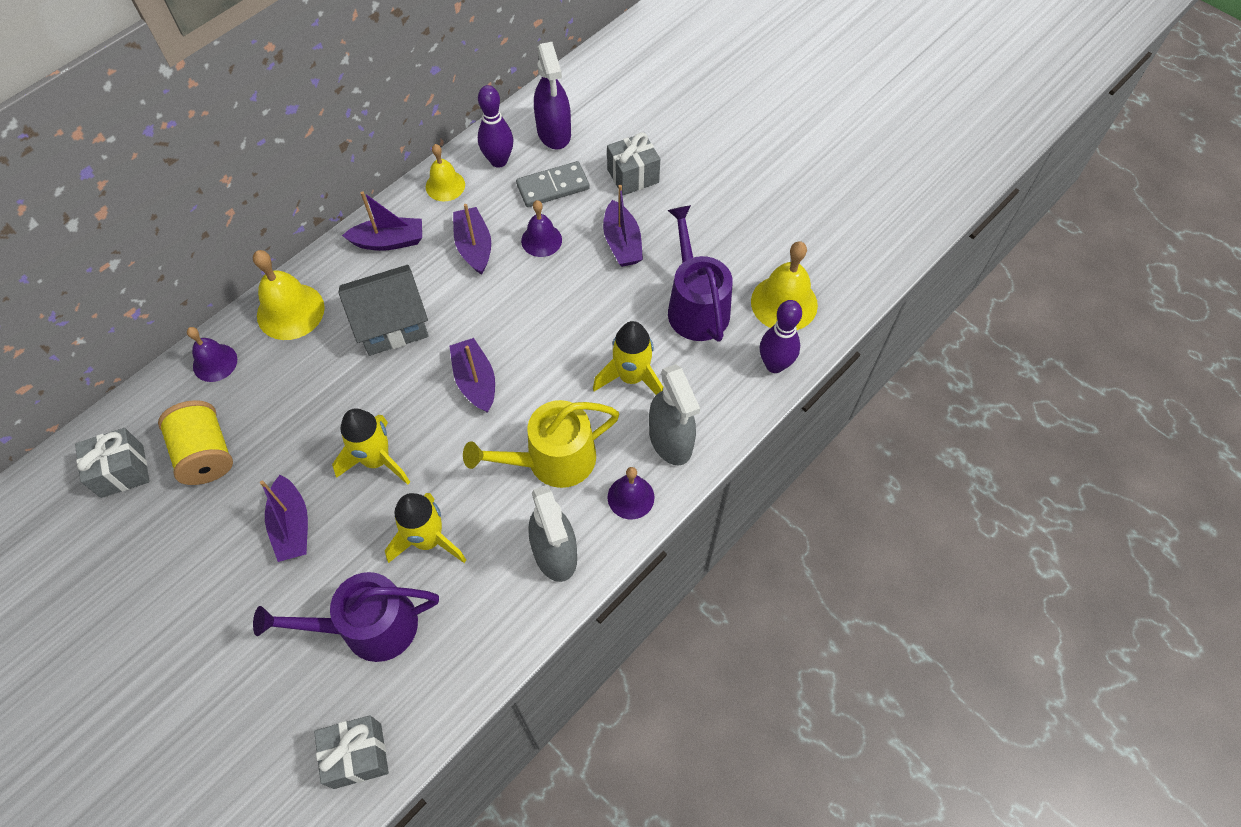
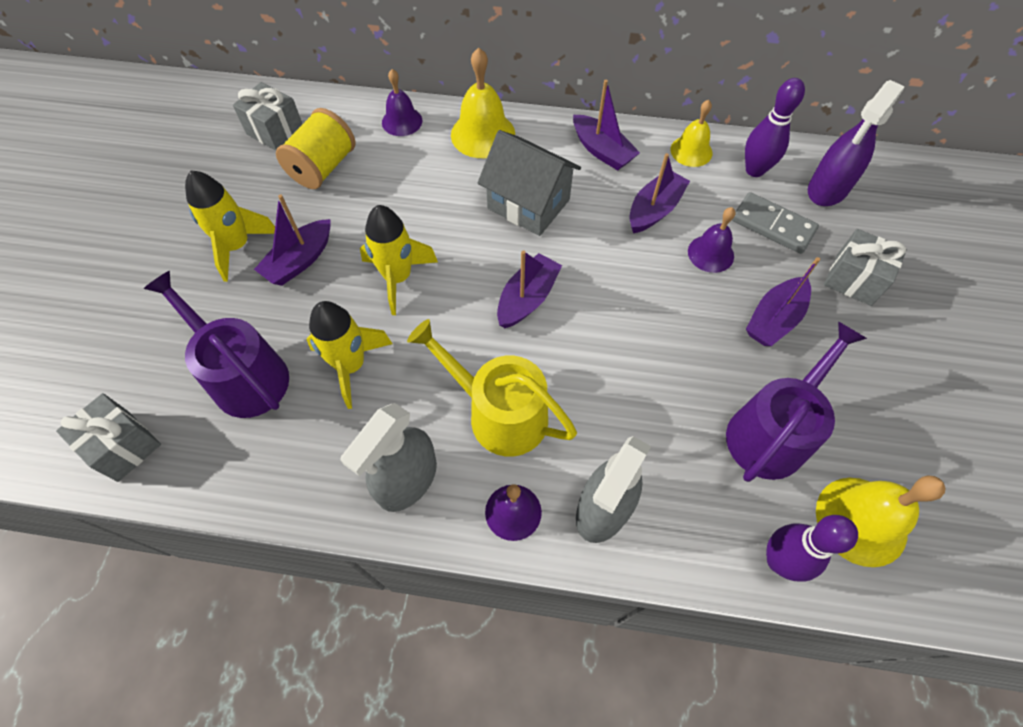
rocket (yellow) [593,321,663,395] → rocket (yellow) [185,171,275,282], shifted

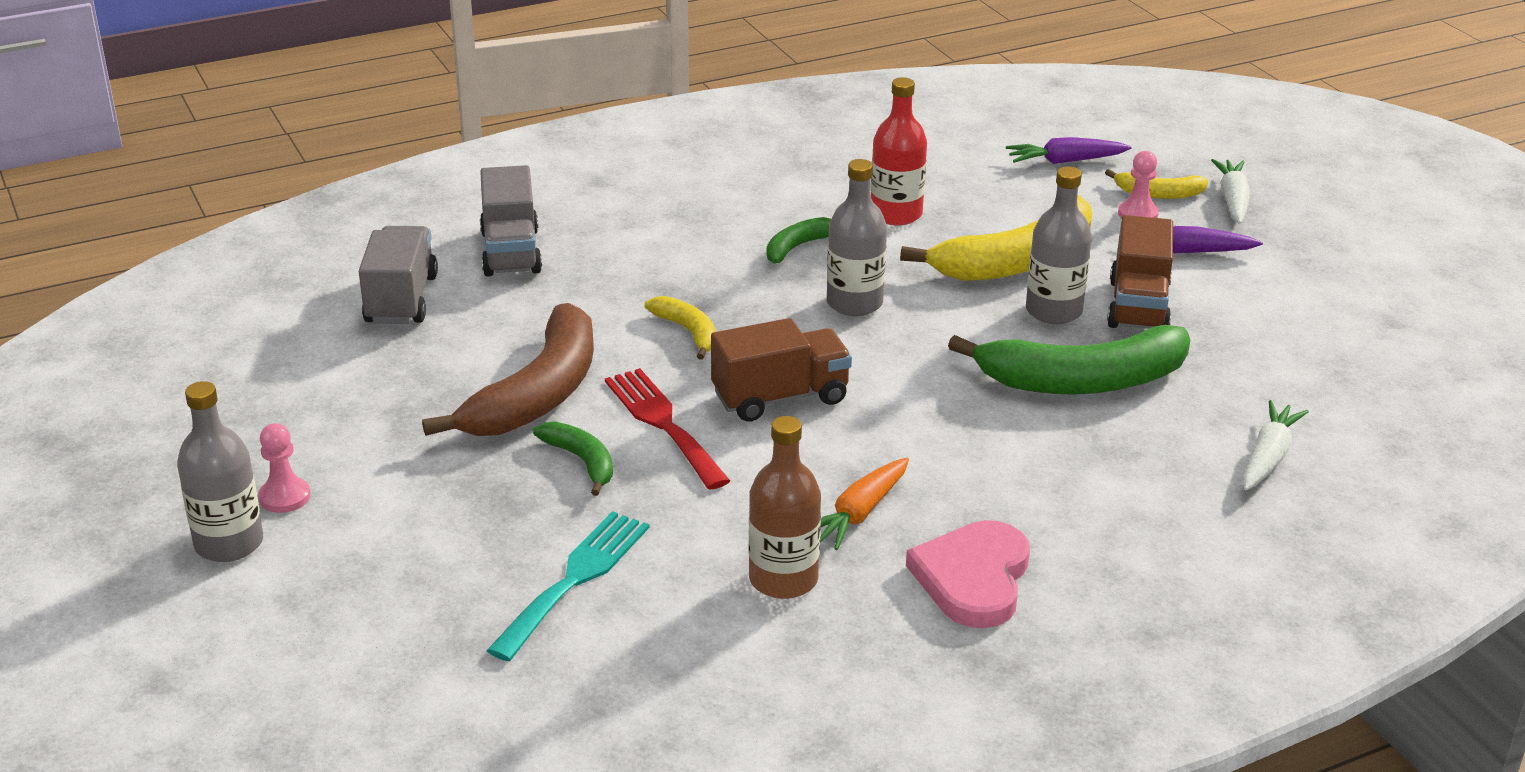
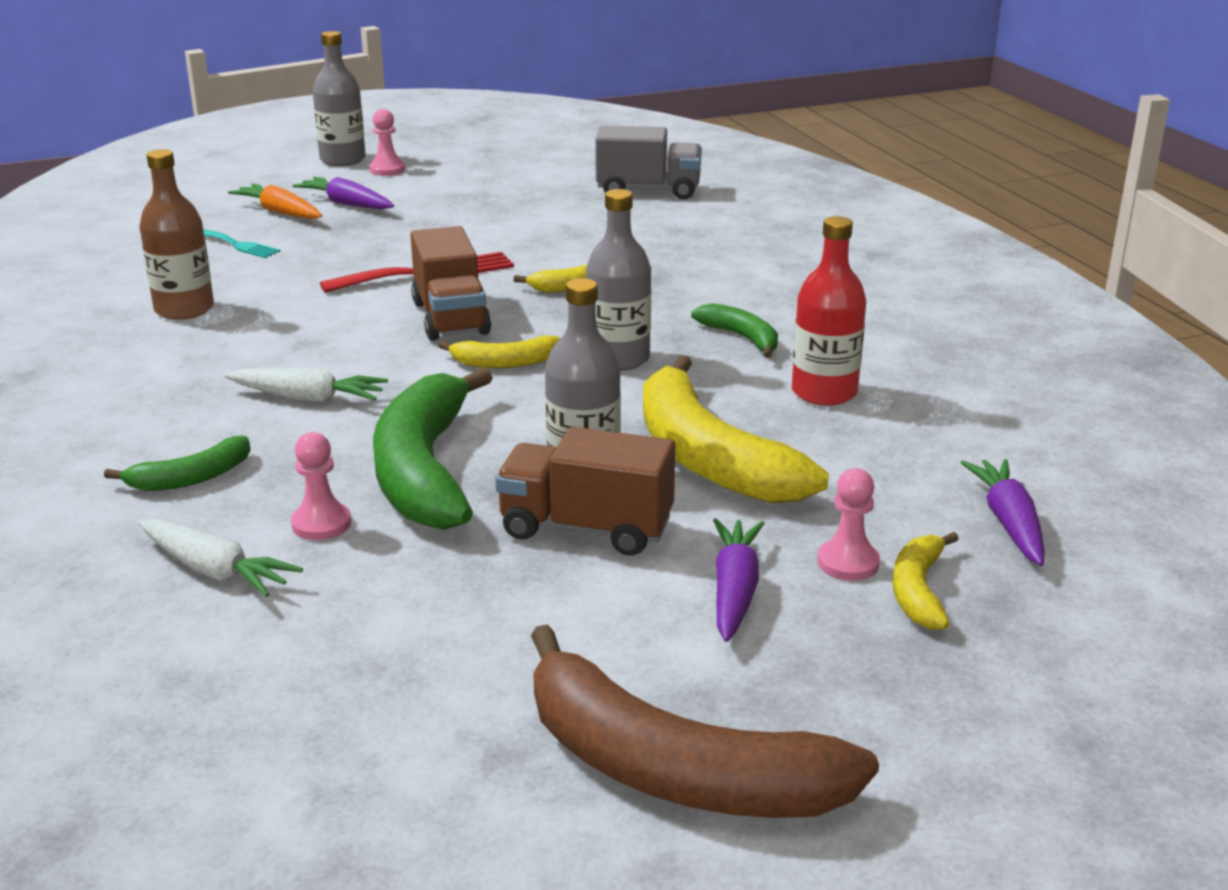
banana (brown) [422,303,594,436] → banana (brown) [531,624,879,818], shifted
truck (grey) [480,165,542,277] → -
fork (turquoise) [486,511,650,661] → fork (turquoise) [203,229,280,258], x0.60
banana (green) [533,421,613,496] → banana (green) [104,436,251,491], shifted
carrot (orange) [820,457,909,550] → carrot (orange) [228,183,322,219], shifted
heart (pink) [906,520,1030,628] → -
carrot (white) [1211,159,1250,224] → carrot (white) [225,368,388,403], shifted
- → pawn (pink) [291,432,351,540]
- → carrot (purple) [293,177,394,209]
- → banana (yellow) [438,336,561,368]

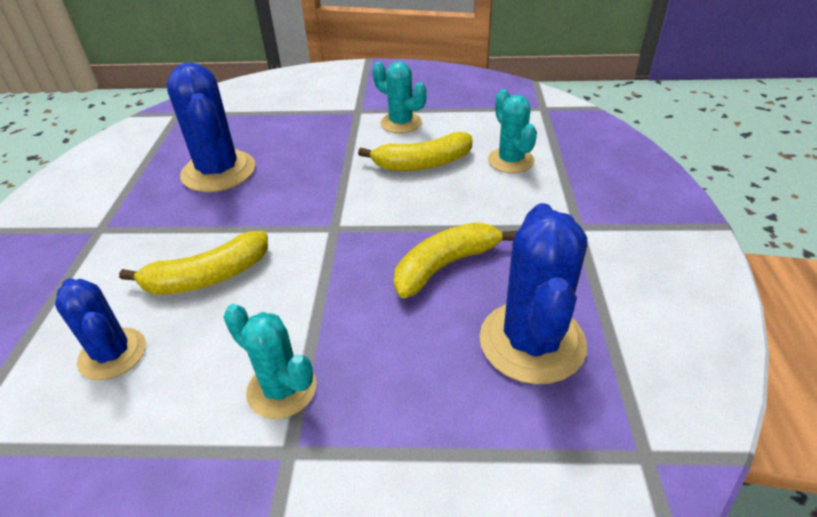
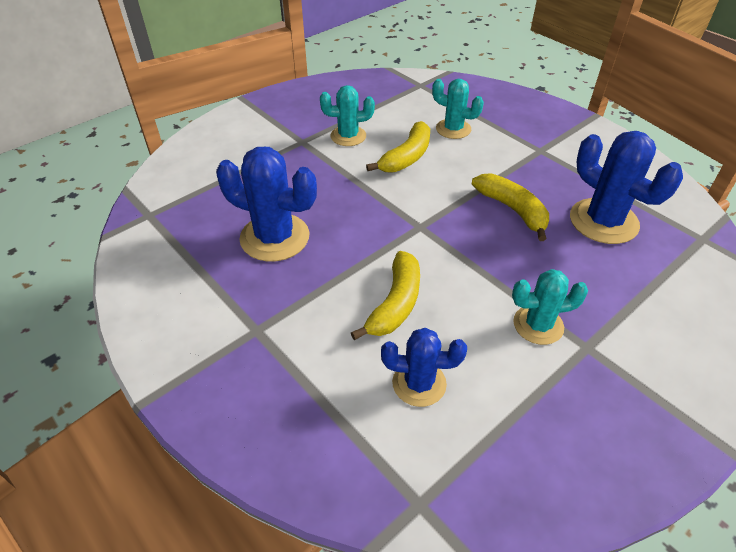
banana (yellow) [394,222,517,298] → banana (yellow) [472,173,549,241], 135 degrees clockwise

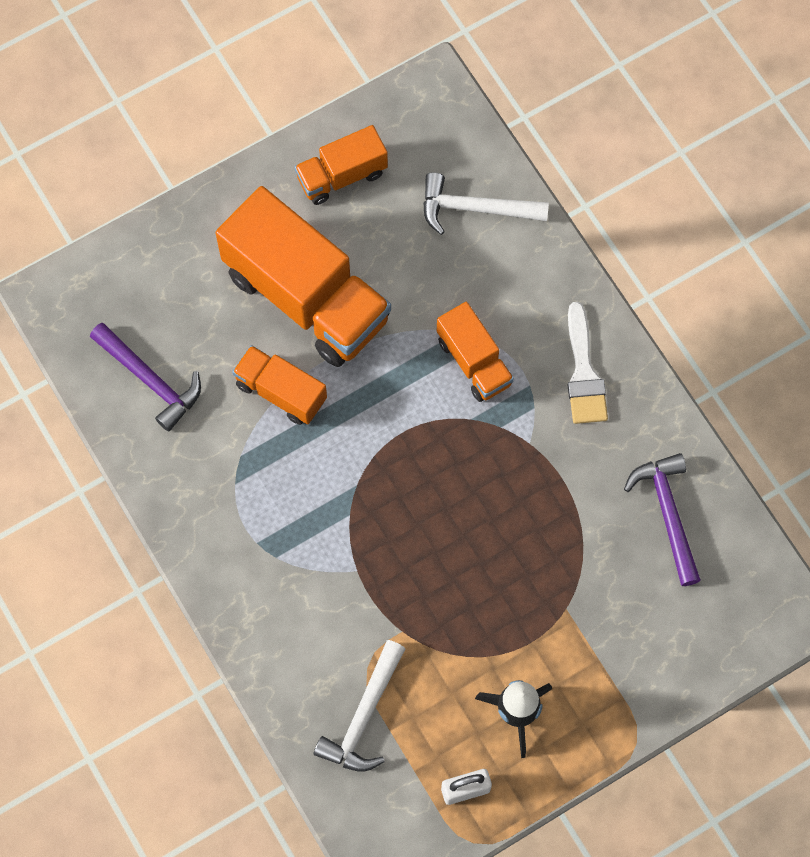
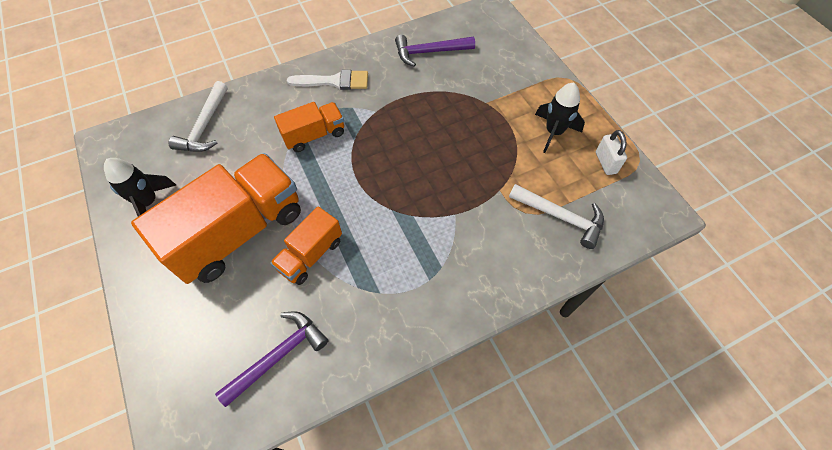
truck (orange) [295,125,388,205] → rocket (black) [104,158,176,217]

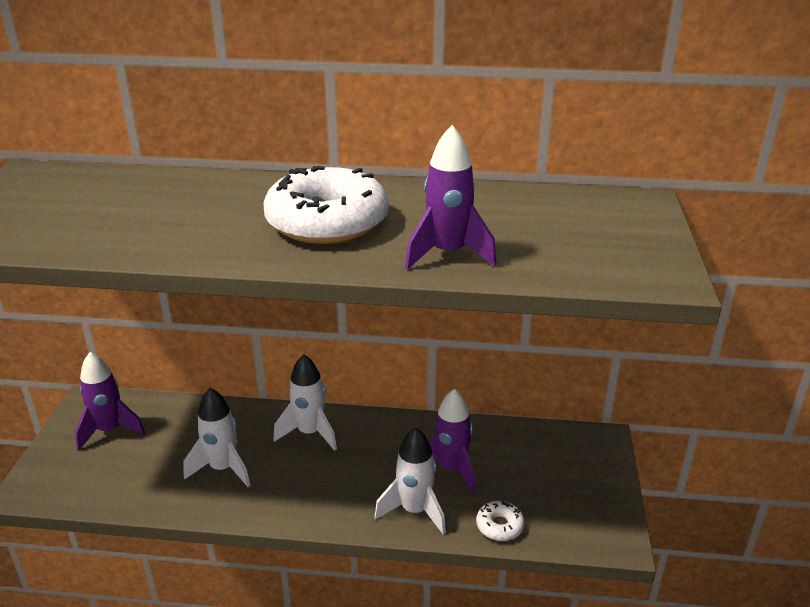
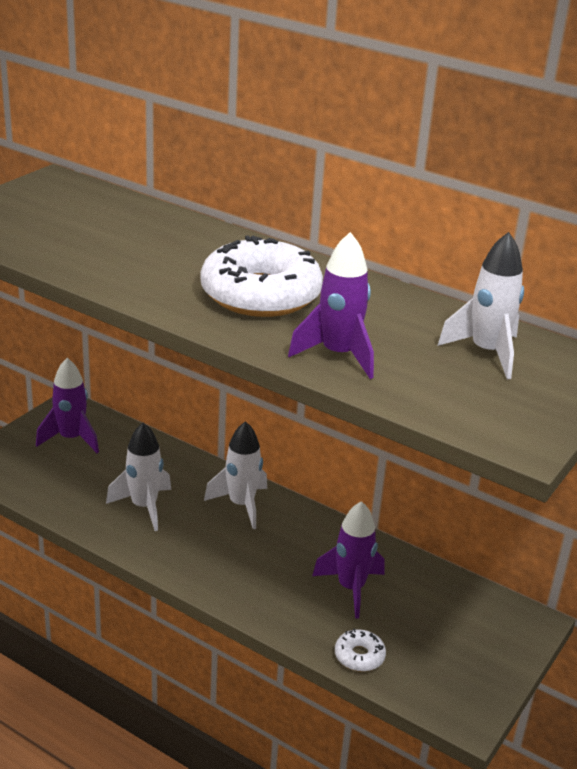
rocket (white) [374,428,446,535] → rocket (white) [437,232,524,380], shifted

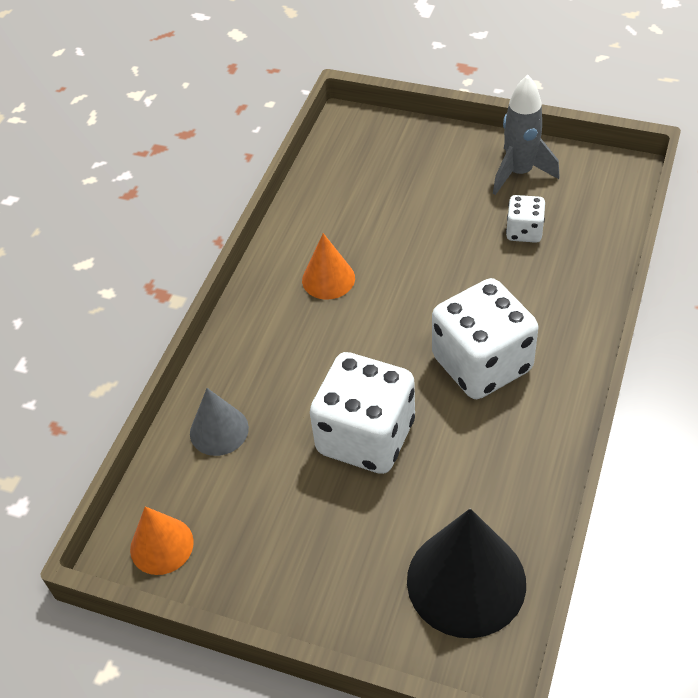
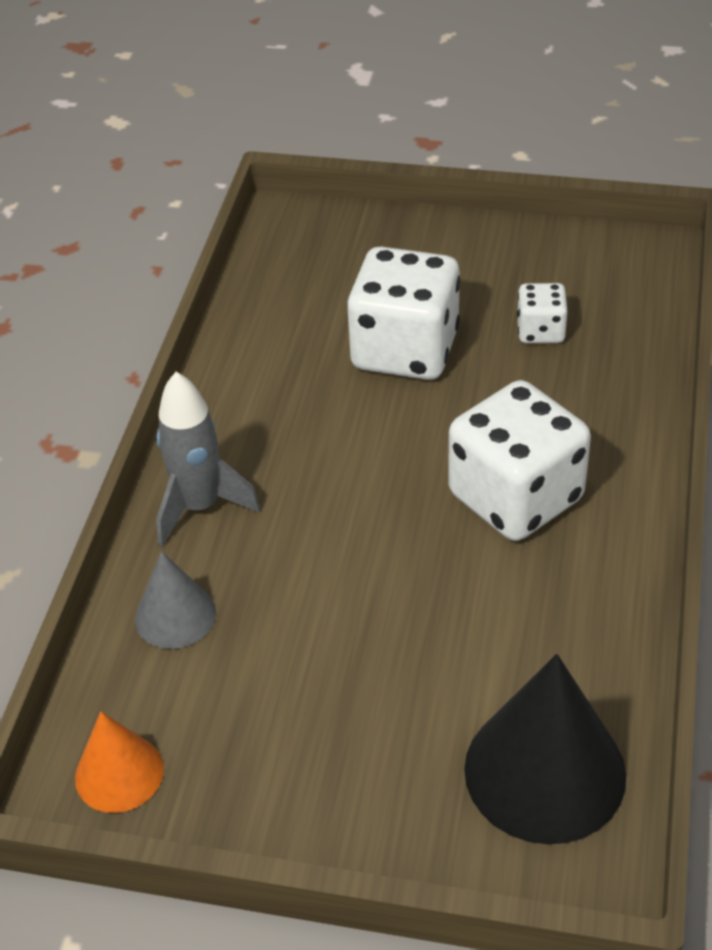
cone (orange) [302,233,355,300] → -
dice (white) [310,352,415,474] → dice (white) [347,247,460,380], shifted
rocket (grey) [493,75,560,195] → rocket (grey) [156,372,261,546], shifted

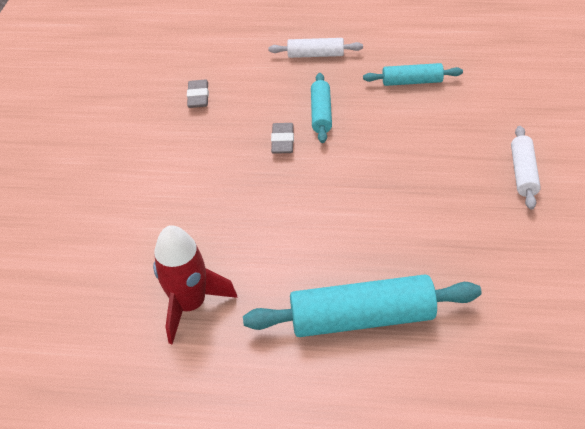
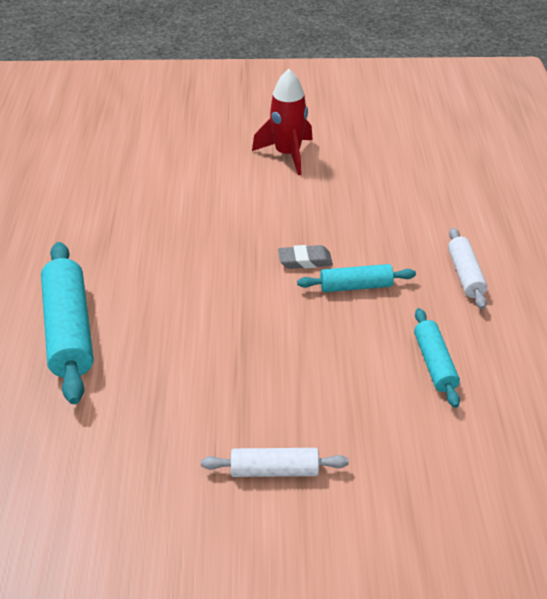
rocket (red) [153,225,237,344] → rocket (red) [252,69,313,175], shifted
eraser (grey) [187,80,209,108] → -

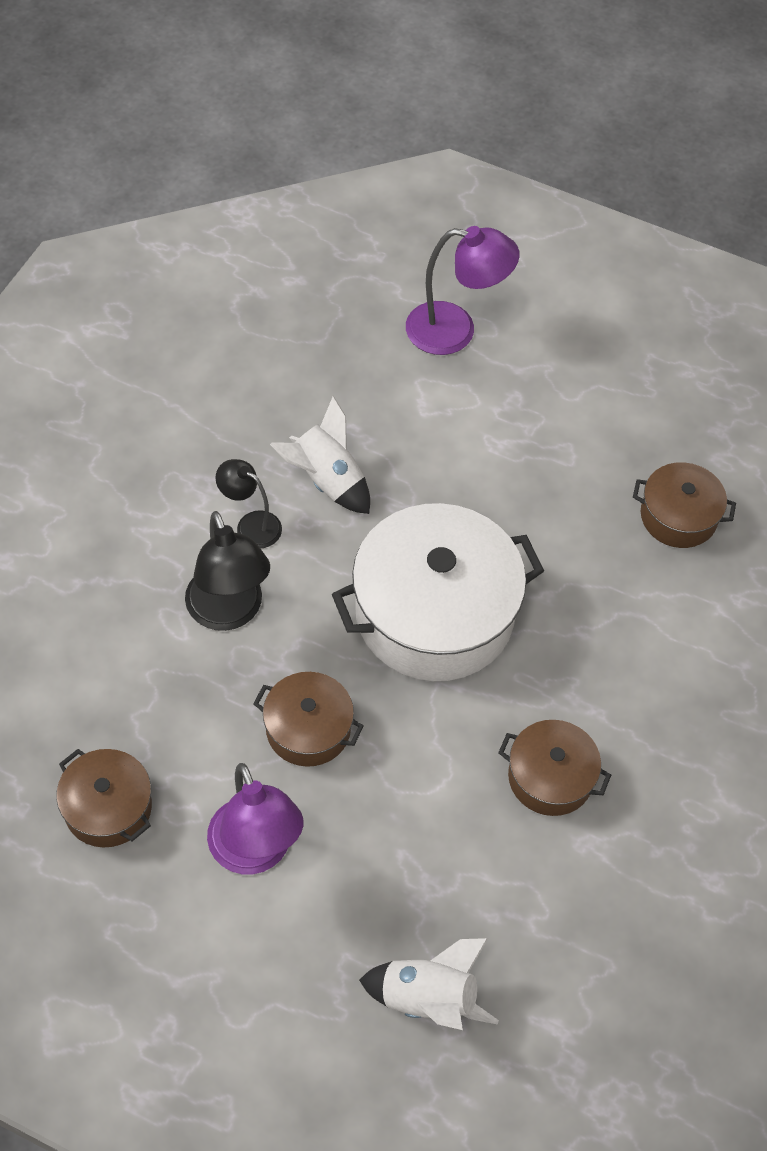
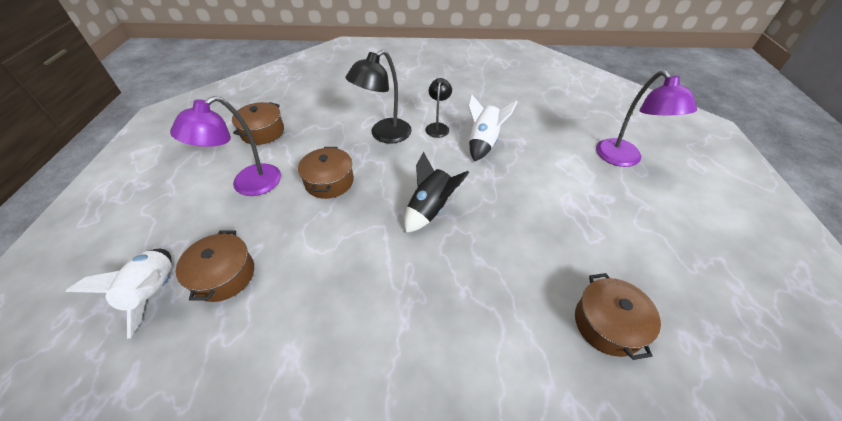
pot (white) [332,503,544,681] → rocket (black) [404,151,470,233]
pot (brown) [498,720,611,816] → pot (brown) [176,230,254,302], shifted

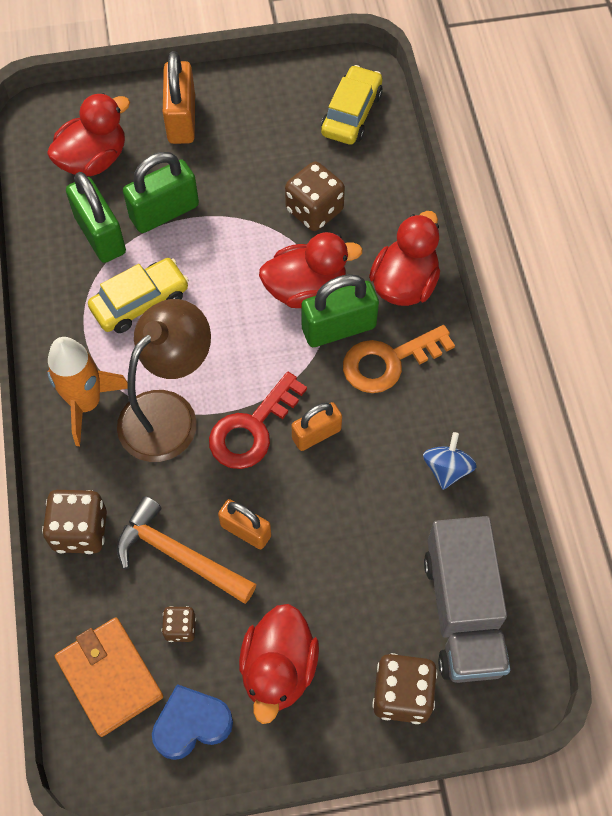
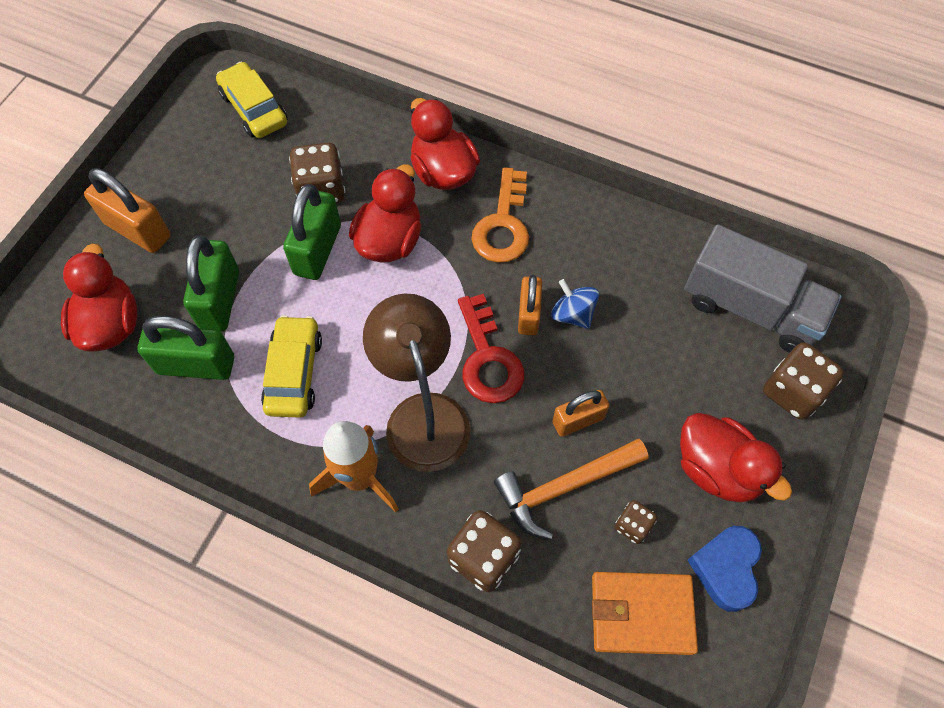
padlock (green) [301,274,379,347] → padlock (green) [283,184,341,280], shifted
spinning top (blue) [423,432,477,490] → spinning top (blue) [551,279,599,329], shifted

